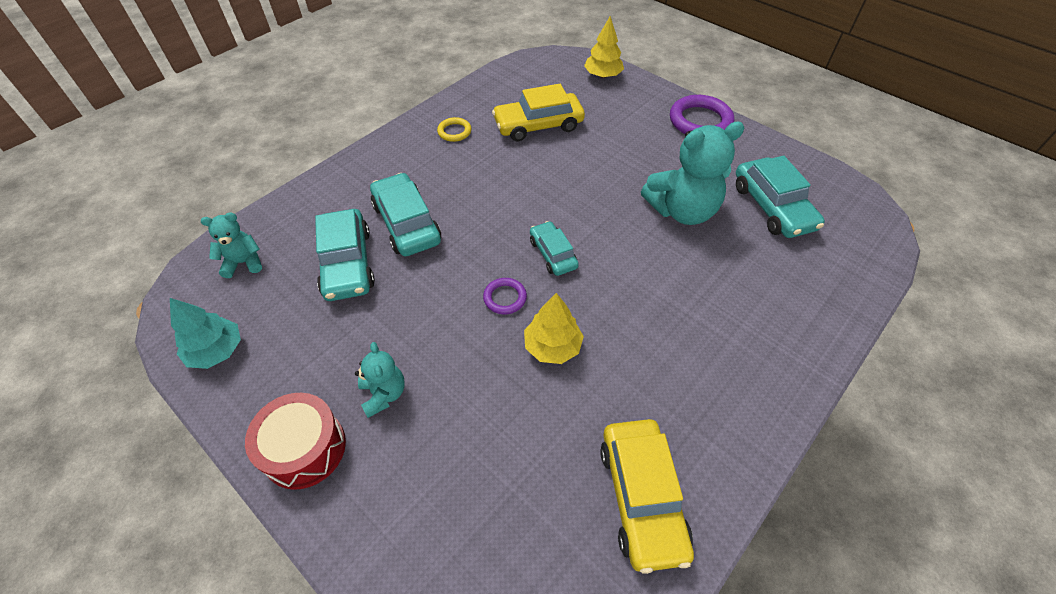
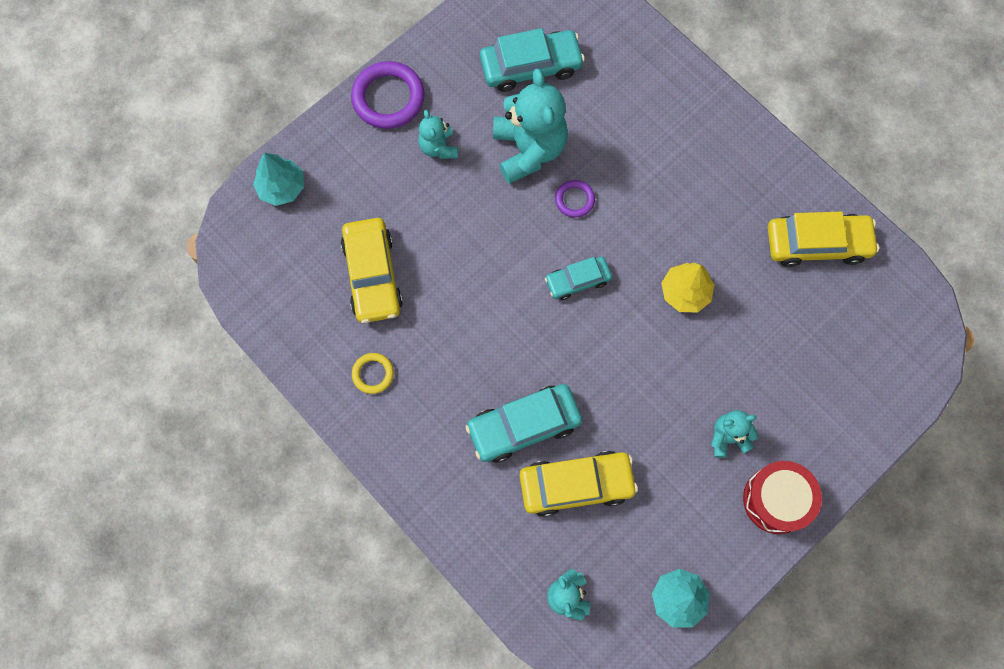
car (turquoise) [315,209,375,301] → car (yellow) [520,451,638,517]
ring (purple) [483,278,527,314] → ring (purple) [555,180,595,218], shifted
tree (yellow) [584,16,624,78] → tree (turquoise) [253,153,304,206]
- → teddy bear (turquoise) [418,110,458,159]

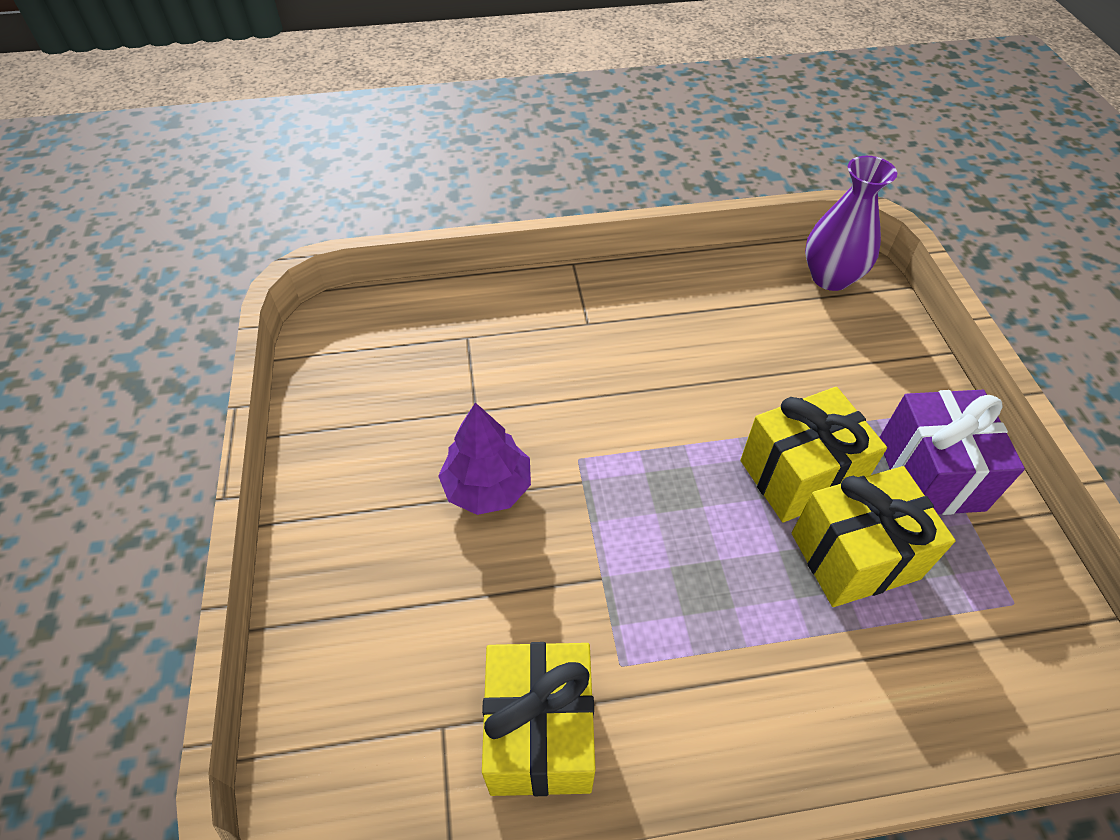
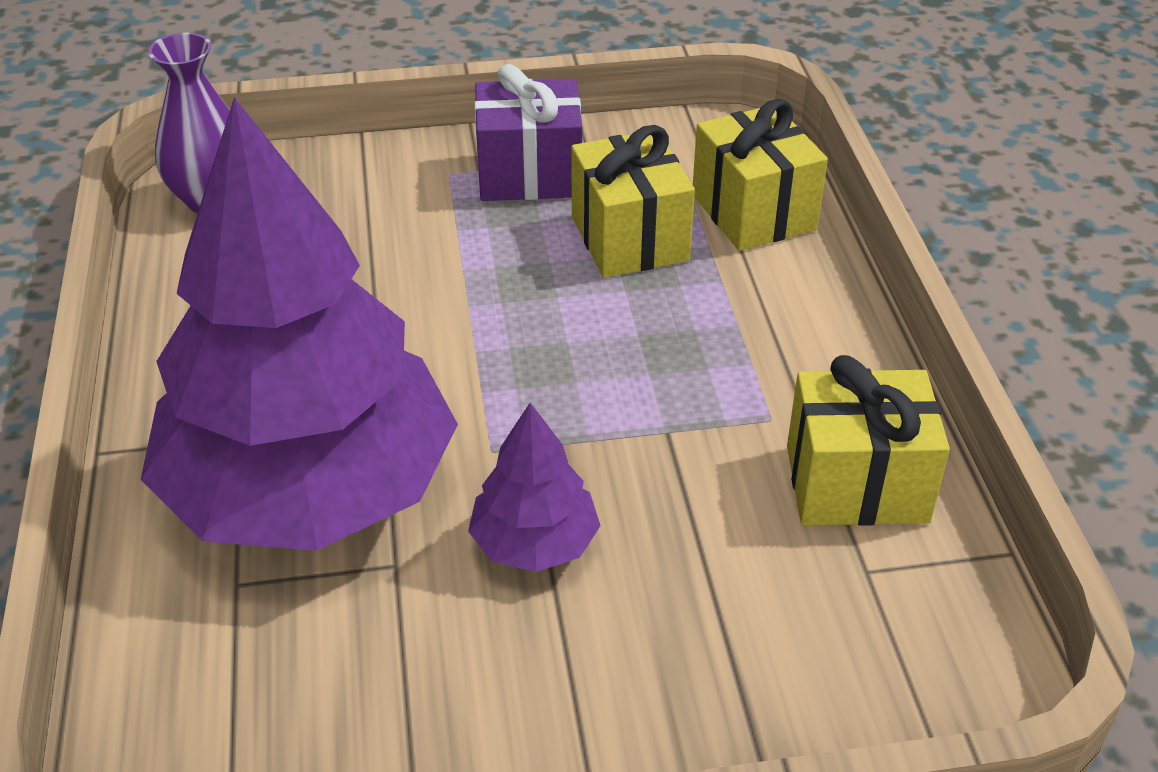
gift (yellow) [740,387,887,522] → gift (yellow) [693,99,828,251], shifted
- → tree (purple) [141,97,458,551]

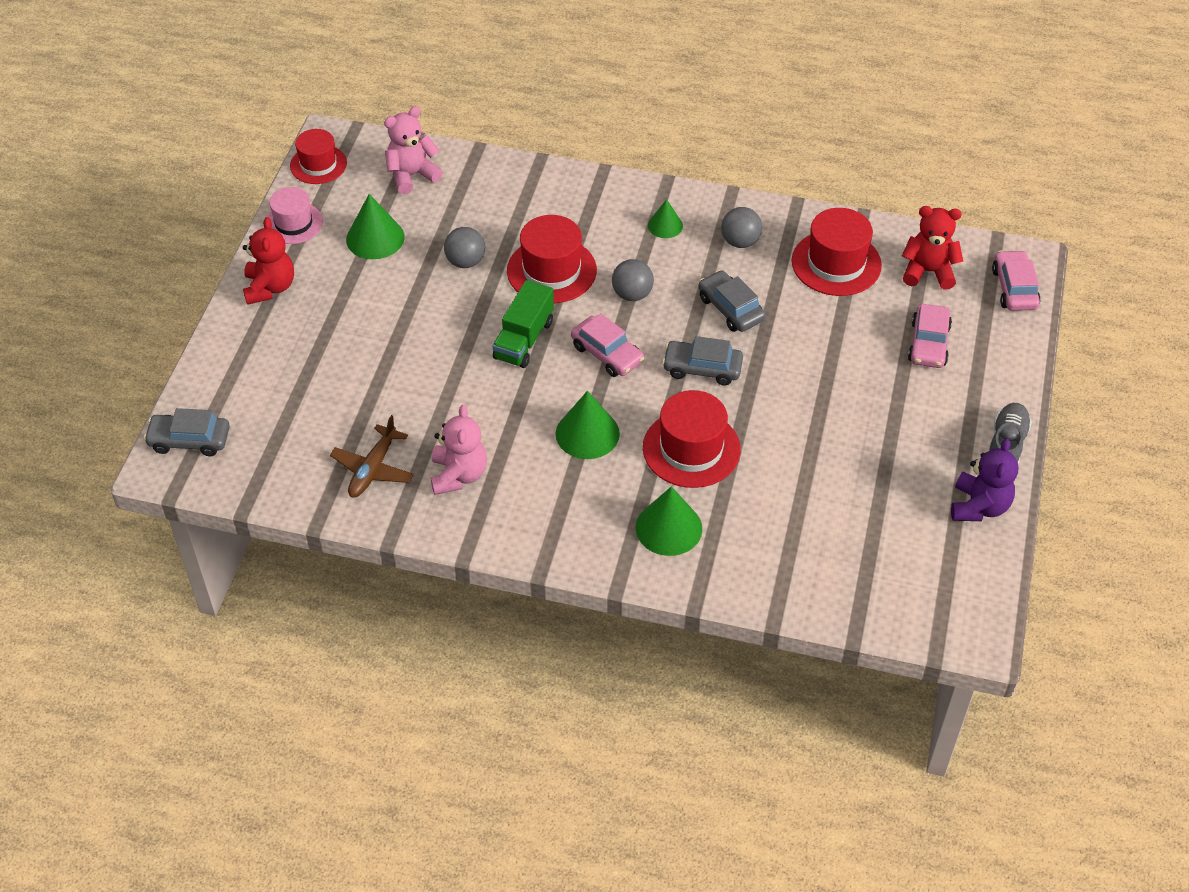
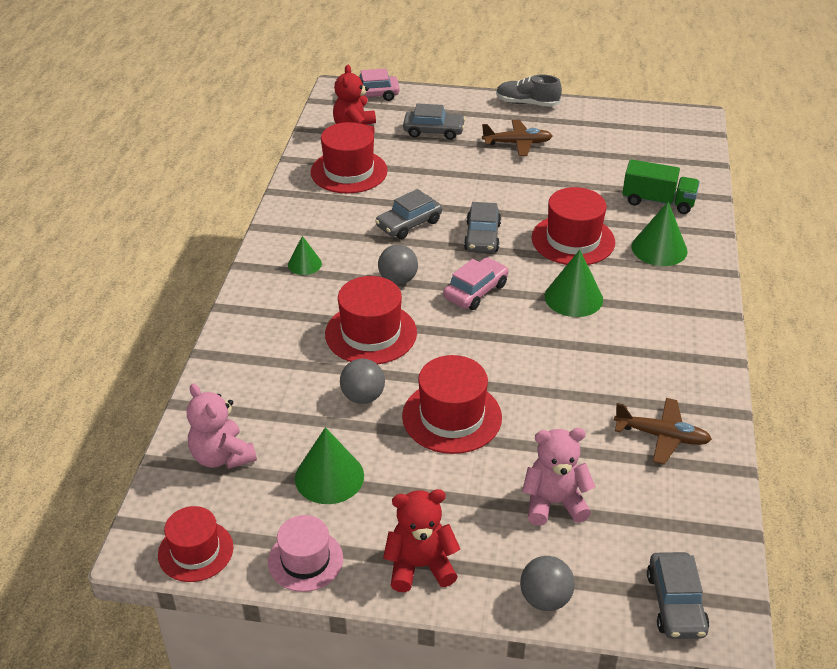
teddy bear (pink) [431,405,487,495] → teddy bear (pink) [522,428,595,526], shifted
truck (green) [493,280,554,368] → truck (green) [622,159,700,214], shifted
ball (grey) [721,207,762,248] → ball (grey) [520,556,575,611], shifted
car (pink) [908,304,952,368] → car (grey) [403,103,465,140]
teddy bear (purple) [951,438,1018,521] → -
- → hat (red) [402,355,502,454]
- → plane (brown) [482,120,552,156]

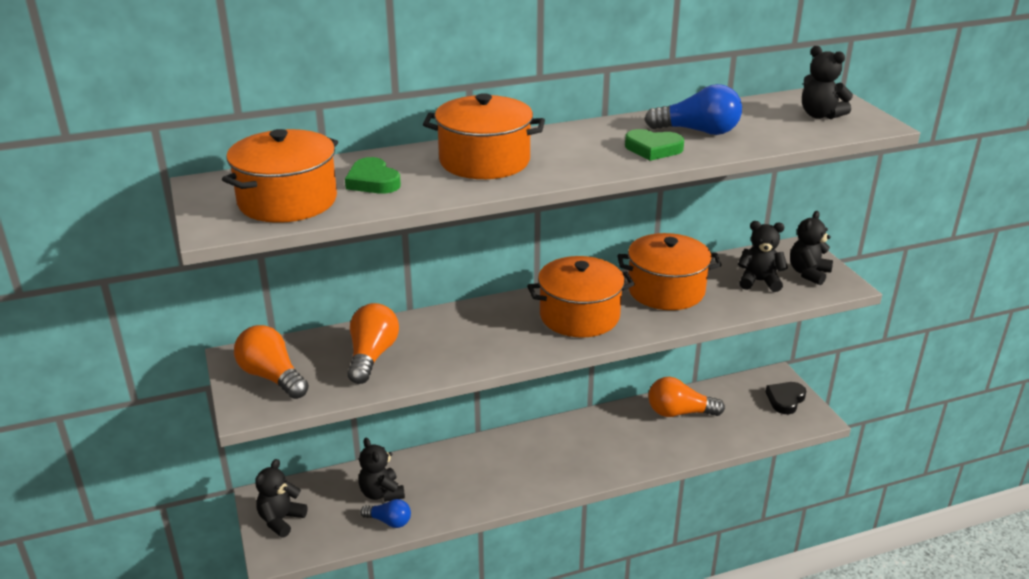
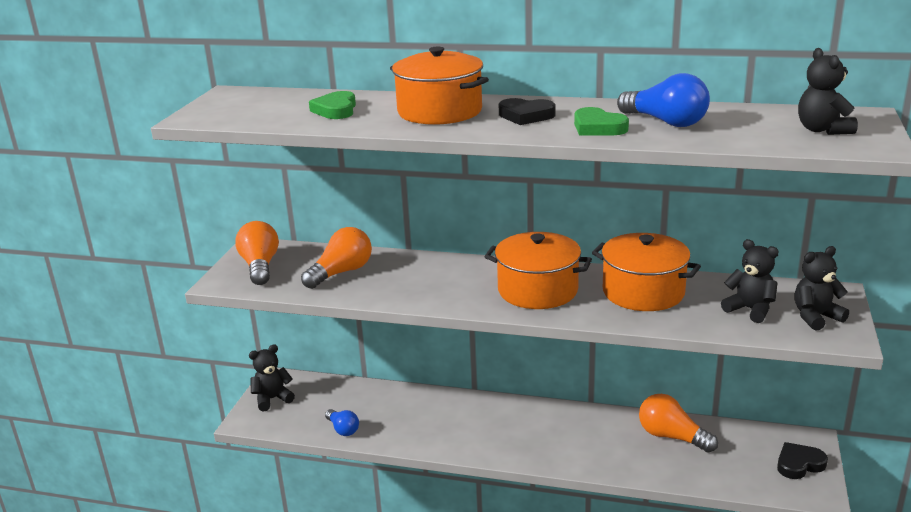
pot (orange) [222,129,338,223] → -
teddy bear (black) [359,438,405,502] → -
- → heart (black) [499,98,555,125]

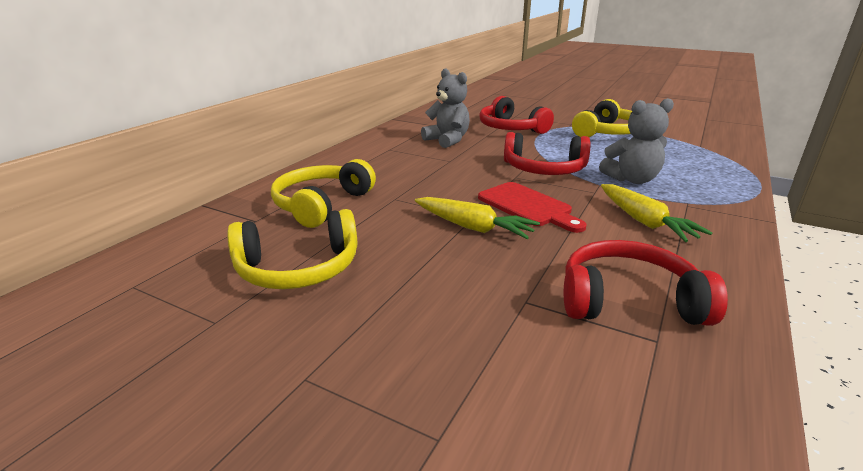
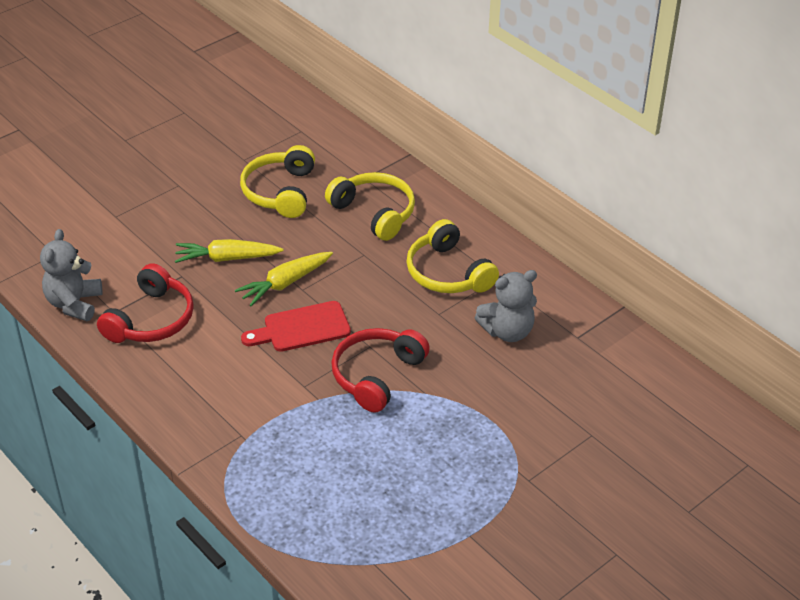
headphones (red) [479,96,554,134] → -
headphones (yellow) [572,99,632,137] → headphones (yellow) [406,219,499,293], shifted
teddy bear (grey) [599,98,674,184] → teddy bear (grey) [40,229,102,321], shifted
carrot (yellow) [601,184,713,242] → carrot (yellow) [175,239,283,263], shifted

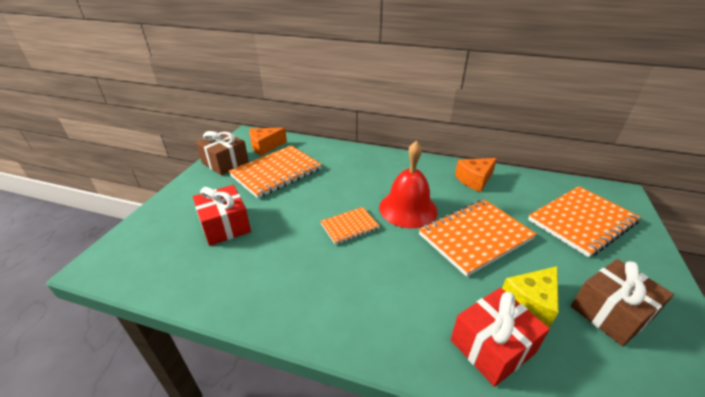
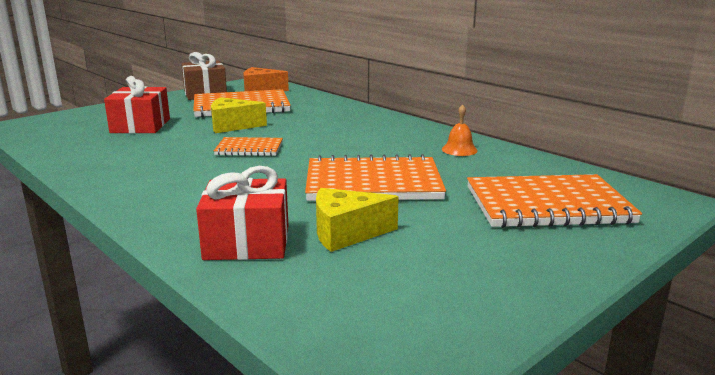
bell (red) [379,141,438,228] → -
cheese (orange) [455,158,497,192] → bell (orange) [442,104,478,156]
gift (brown) [571,259,674,346] → -
- → cheese (yellow) [211,97,267,133]

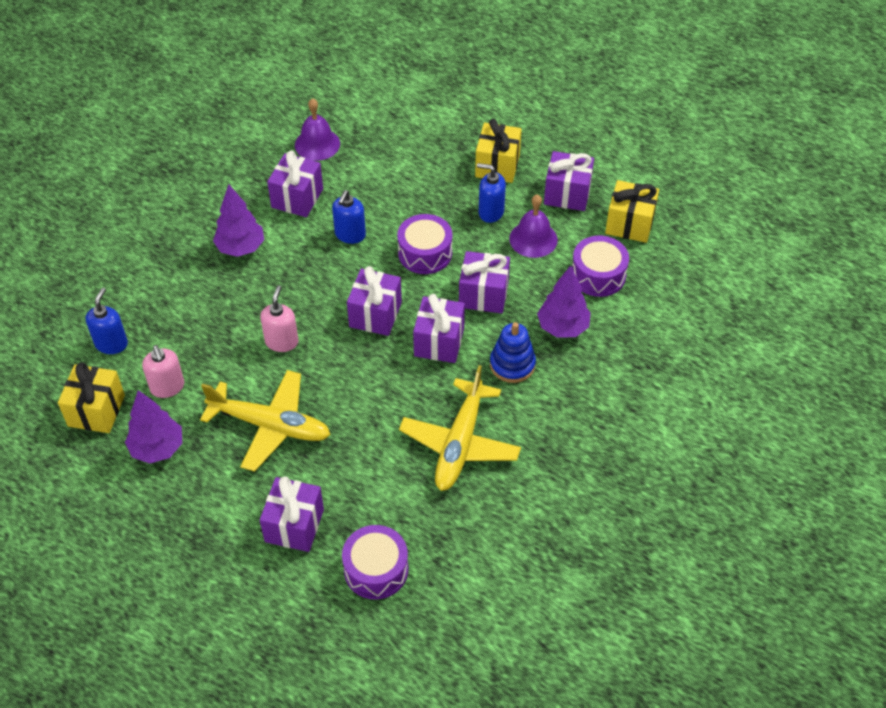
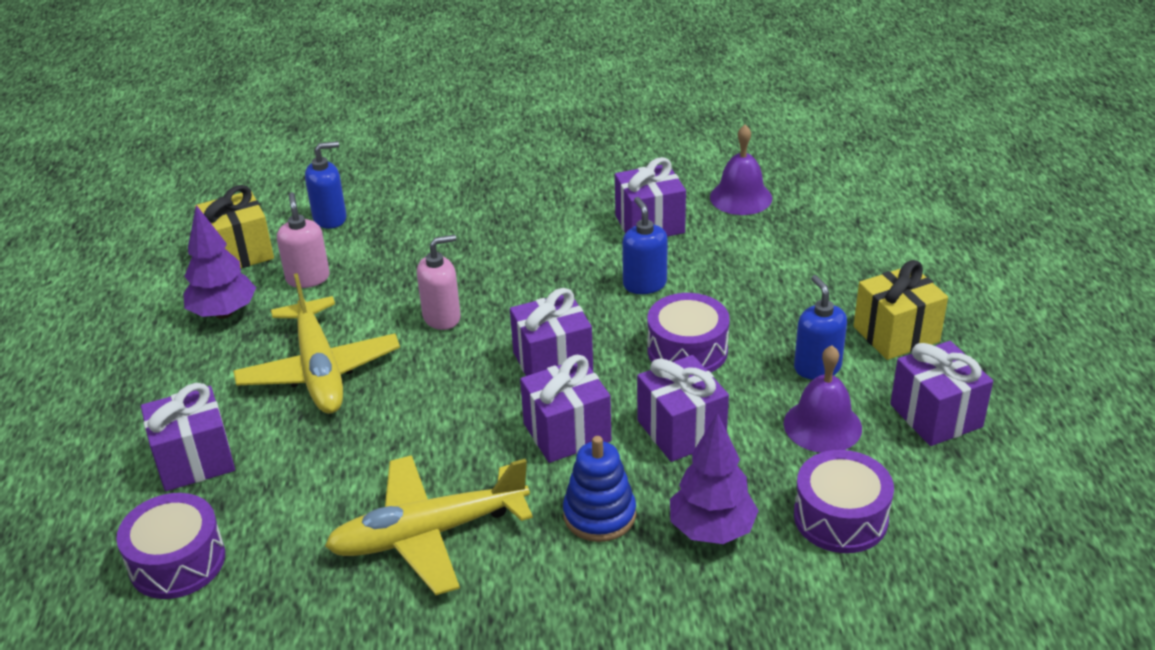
soap dispenser (pink) [142,345,184,398] → soap dispenser (pink) [277,192,330,288], 135 degrees clockwise
tree (purple) [213,184,264,257] → -
soap dispenser (blue) [332,190,366,244] → soap dispenser (blue) [622,197,668,294], 90 degrees clockwise
gift (yellow) [605,180,659,243] → -

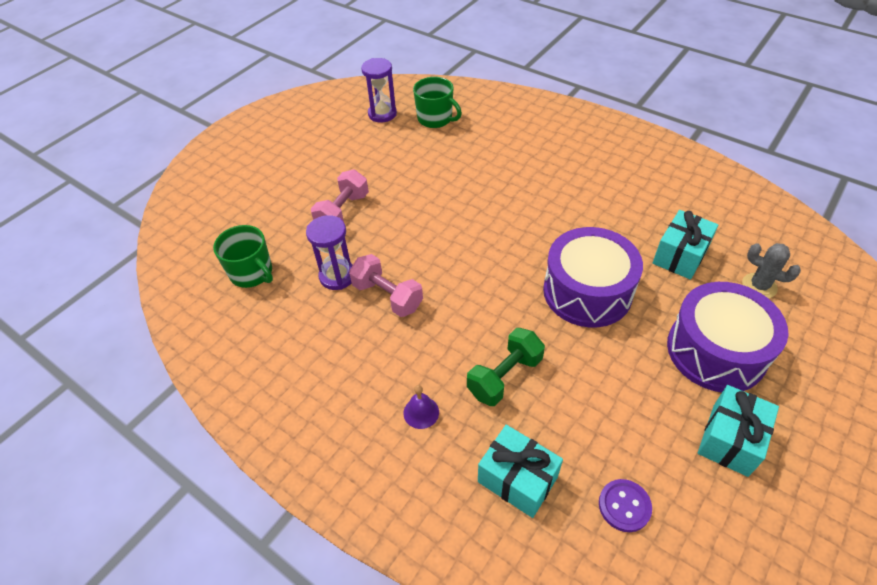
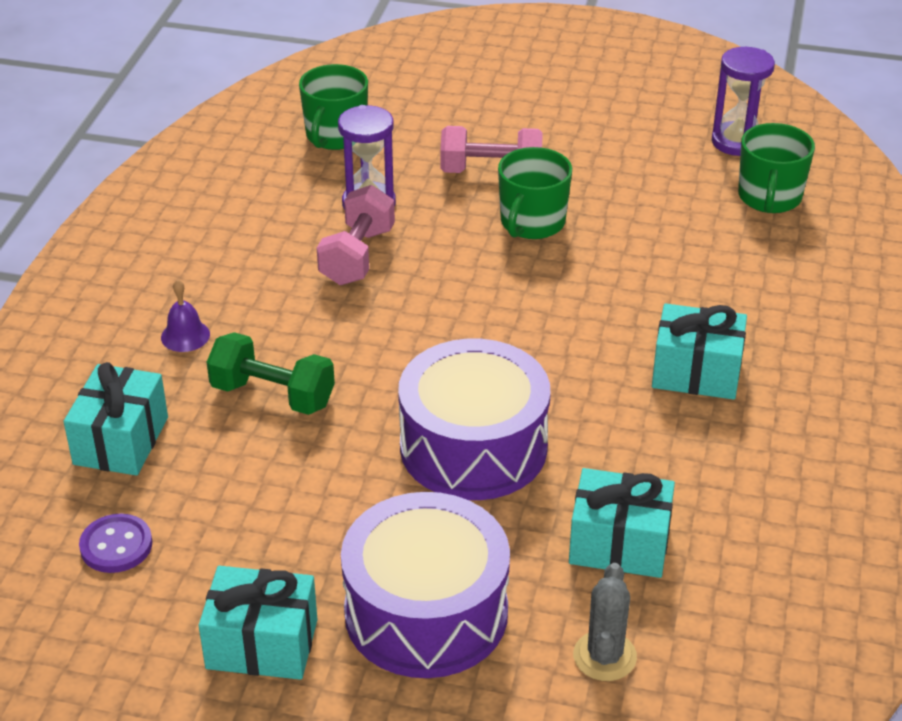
- → mug (green) [498,147,572,239]
- → gift (turquoise) [652,303,747,400]

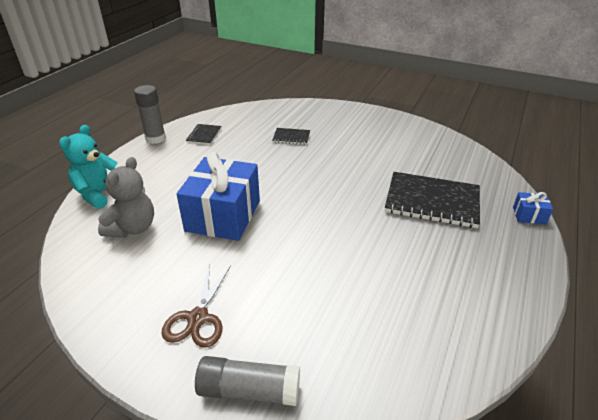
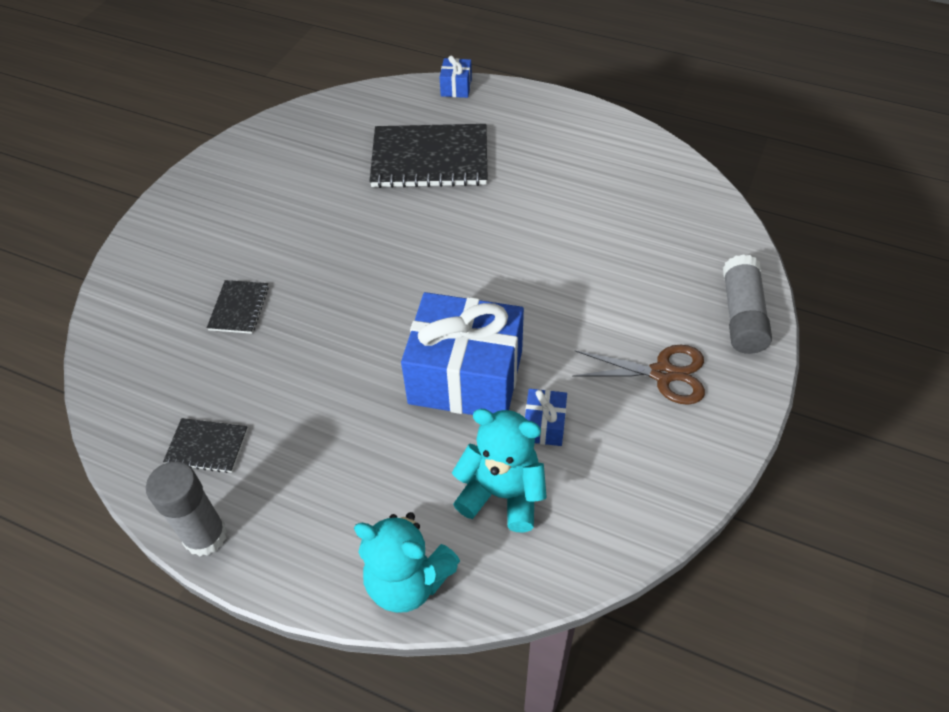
teddy bear (grey) [98,157,154,238] → teddy bear (turquoise) [452,409,547,532]
notebook (black) [385,172,480,228] → notebook (black) [369,124,488,188], 75 degrees clockwise
- → gift (blue) [525,389,567,446]

